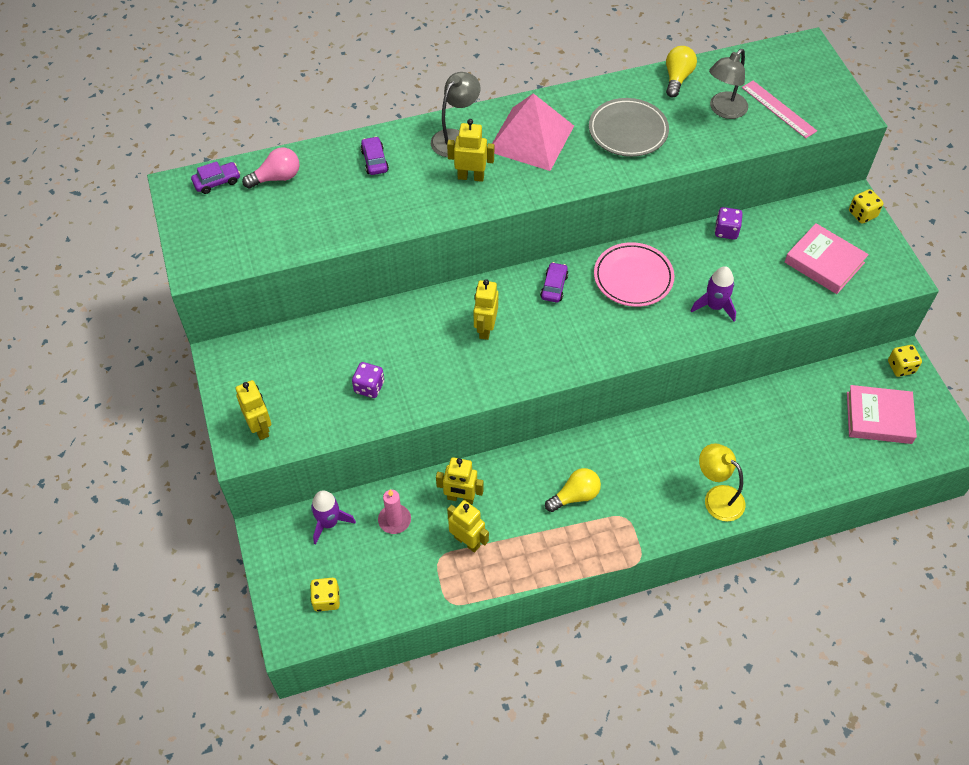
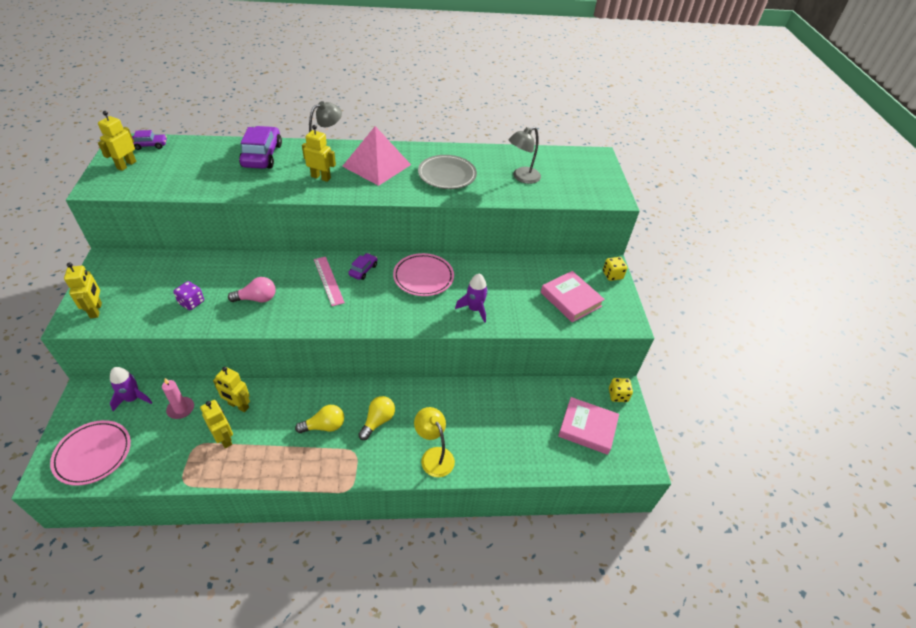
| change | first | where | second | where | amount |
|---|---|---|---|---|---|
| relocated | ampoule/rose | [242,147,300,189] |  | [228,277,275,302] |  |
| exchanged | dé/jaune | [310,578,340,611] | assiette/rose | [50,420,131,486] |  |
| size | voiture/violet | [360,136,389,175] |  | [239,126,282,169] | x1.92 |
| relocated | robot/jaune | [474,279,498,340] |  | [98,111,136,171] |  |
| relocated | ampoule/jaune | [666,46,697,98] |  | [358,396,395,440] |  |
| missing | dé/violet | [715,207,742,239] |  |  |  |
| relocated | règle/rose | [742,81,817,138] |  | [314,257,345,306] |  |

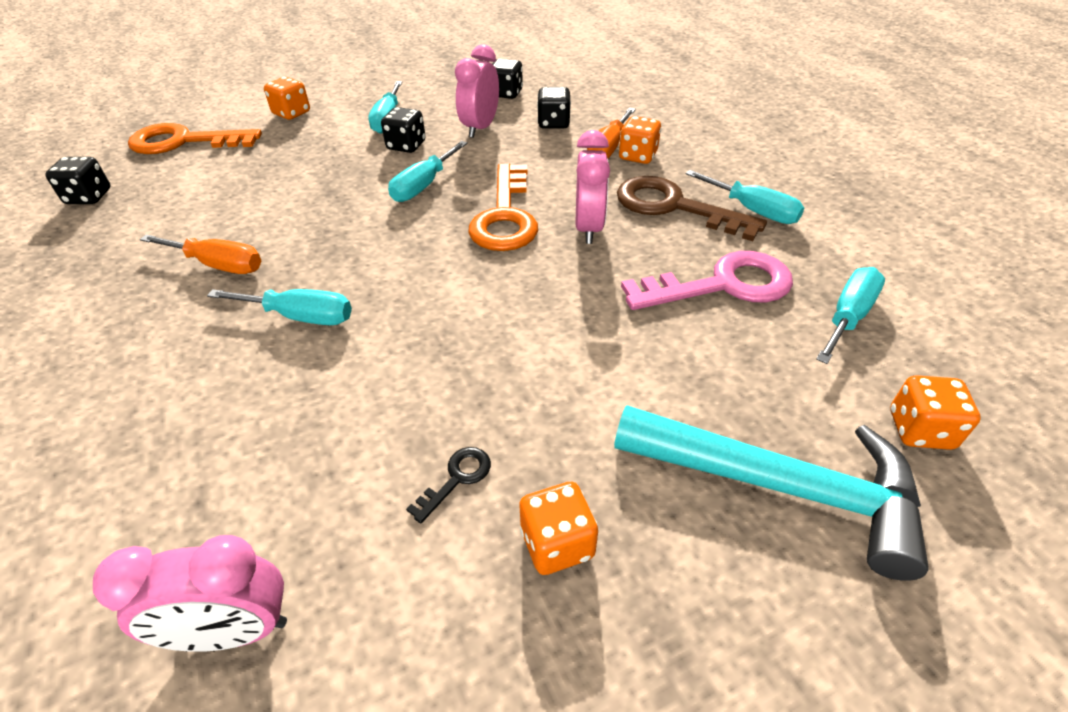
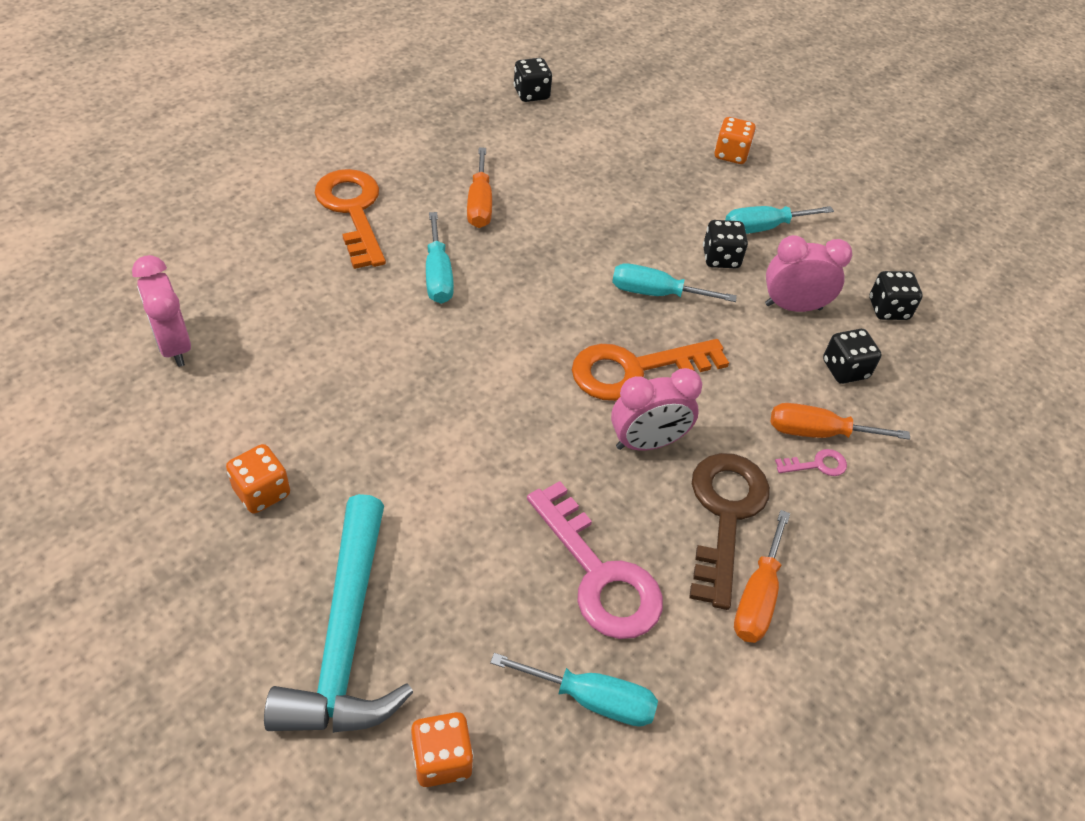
| change | first | where | second | where | amount |
|---|---|---|---|---|---|
| relocated | clé/orange | [128,123,262,154] |  | [315,169,386,269] |  |
| missing | clé/noir | [406,447,491,524] |  |  |  |
| exchanged | dé/orange | [619,116,661,164] | clé/rose | [775,449,847,476] |  |
| colour | tournevis/turquoise | [686,170,804,224] | tournevis/orange | [734,510,790,643] |  |

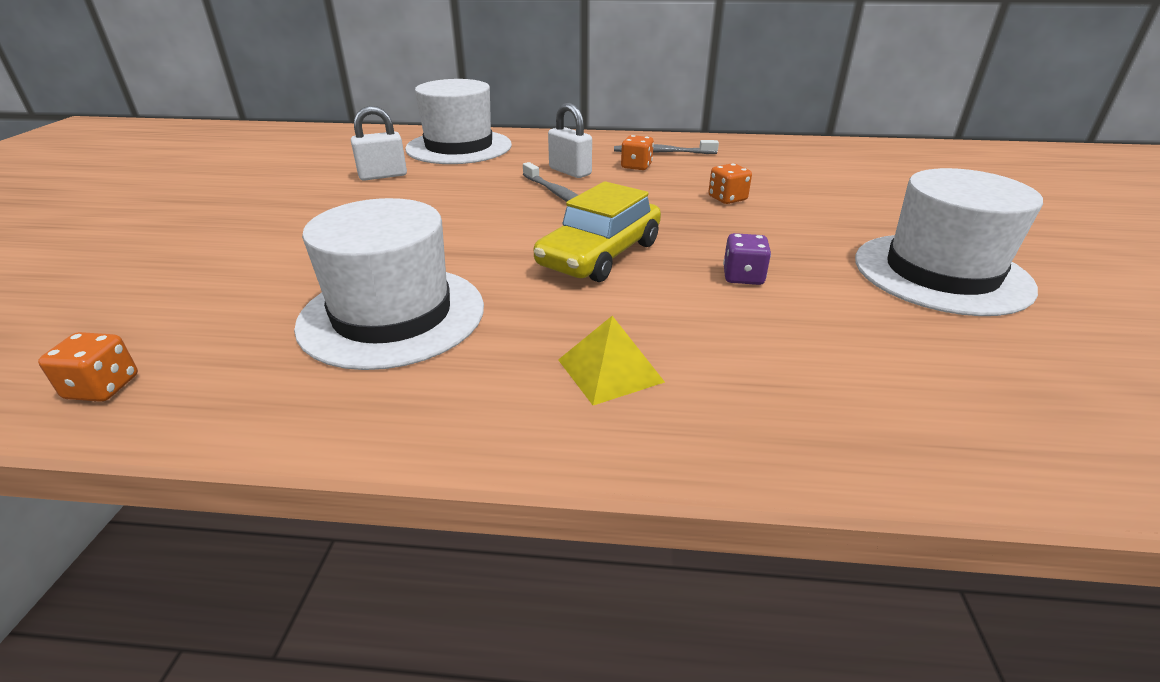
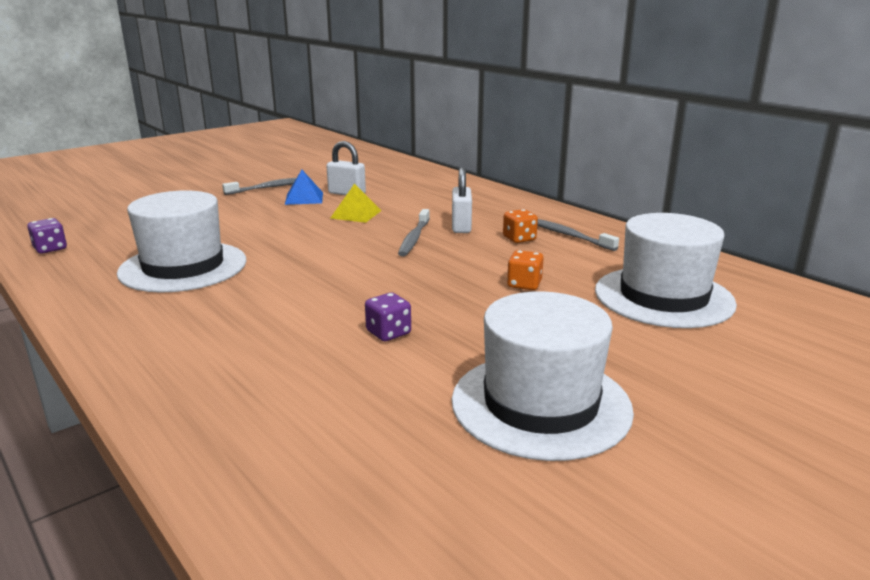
| change | first | where | second | where | amount |
|---|---|---|---|---|---|
| colour | dé/orange | [38,332,138,402] | dé/violet | [27,218,67,254] |  |
| relocated | chapeau/blanc | [405,79,512,164] |  | [595,213,737,328] |  |
| missing | voiture/jaune | [534,181,661,282] |  |  |  |
| relocated | pyramide/jaune | [558,316,665,405] |  | [331,183,381,223] |  |
| appeared |  |  | brosse à dents/gris | [222,178,296,195] |  |
| appeared |  |  | pyramide/bleu | [285,170,323,205] |  |

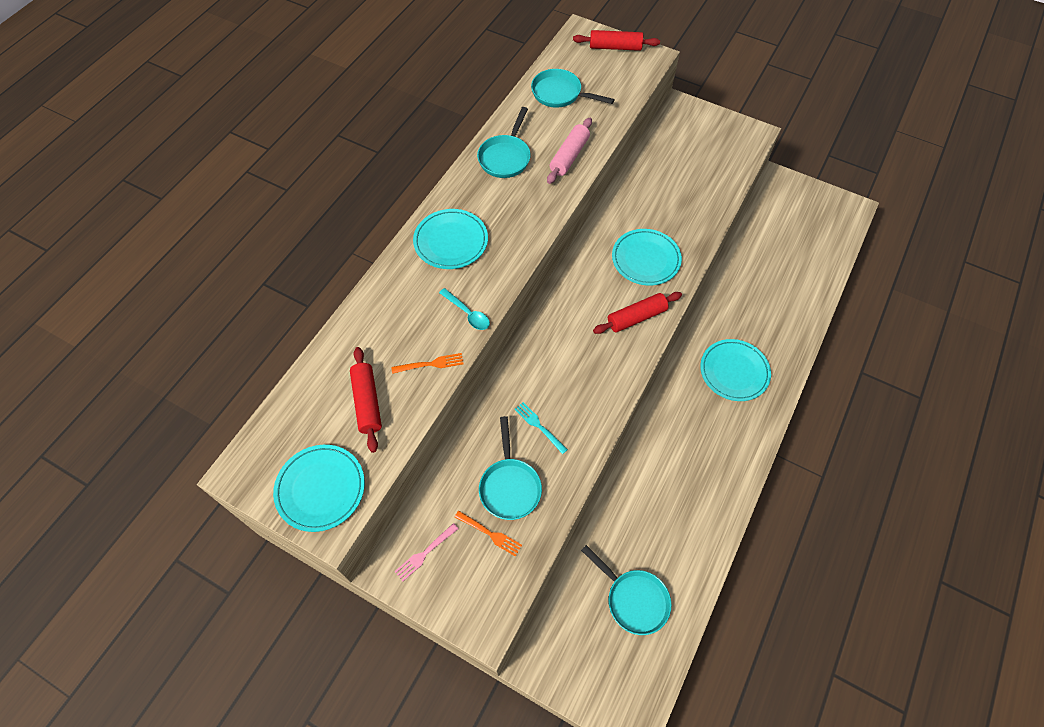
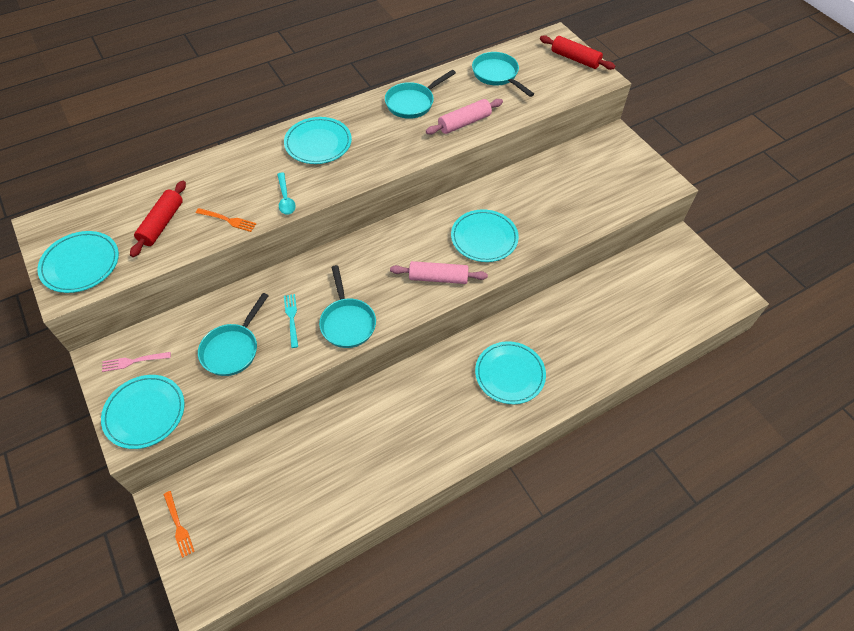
| change | first | where | second | where | amount |
|---|---|---|---|---|---|
| relocated | fourchette/orange | [455,511,522,557] |  | [163,491,195,558] |  |
| relocated | poêle/turquoise | [581,545,671,635] |  | [319,265,376,348] |  |
| colour | rouleau à pâtisserie/rouge | [593,292,682,334] | rouleau à pâtisserie/rose | [390,261,488,284] |  |
| appeared |  |  | assiette/turquoise | [101,375,185,449] |  |

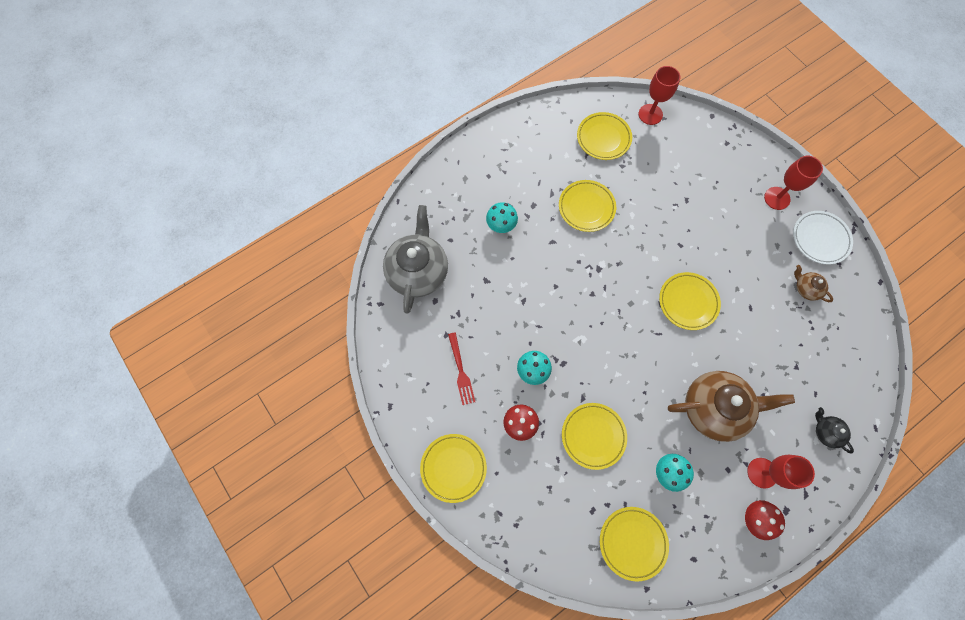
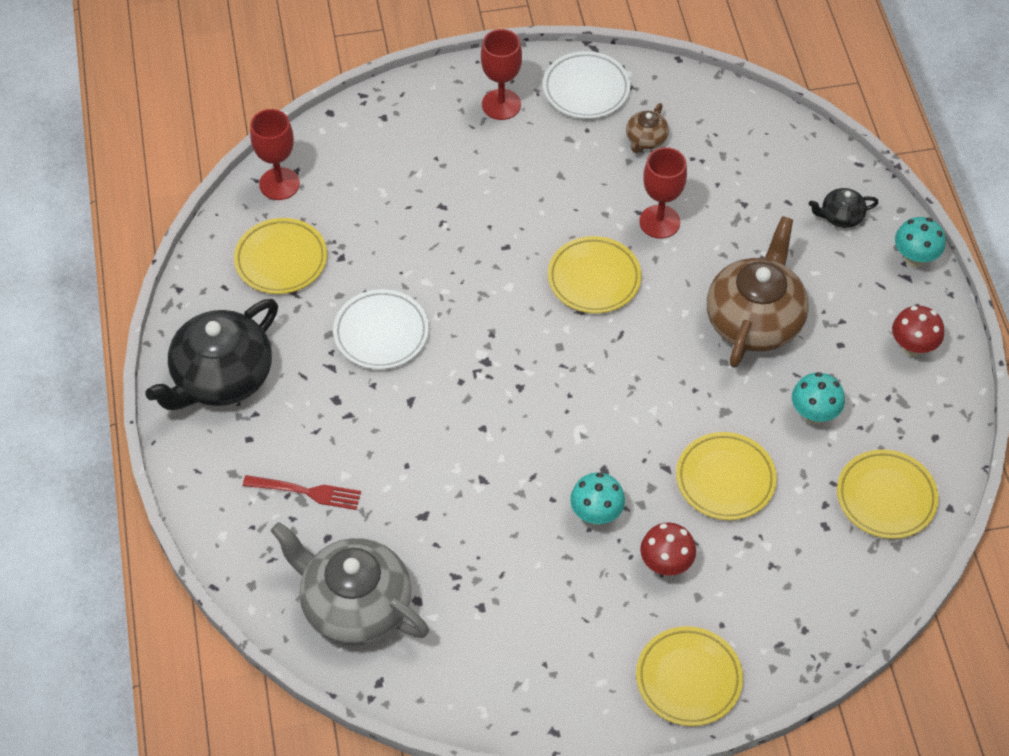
| change | first | where | second | where | amount |
|---|---|---|---|---|---|
| relocated | fourchette/rouge | [448,332,475,405] |  | [243,475,361,510] |  |
| relocated | champignon/turquoise | [486,202,518,233] |  | [895,217,946,267] |  |
| colour | assiette/jaune | [559,180,616,232] | assiette/blanc | [333,289,429,369] |  |
| relocated | verre à pied/rouge | [747,455,815,489] |  | [639,147,687,239] |  |
| spun | théière/marron | [794,265,833,302] |  | [626,103,669,153] | 45 degrees counterclockwise |
| appeared |  |  | théière/noir | [145,299,278,410] |  |

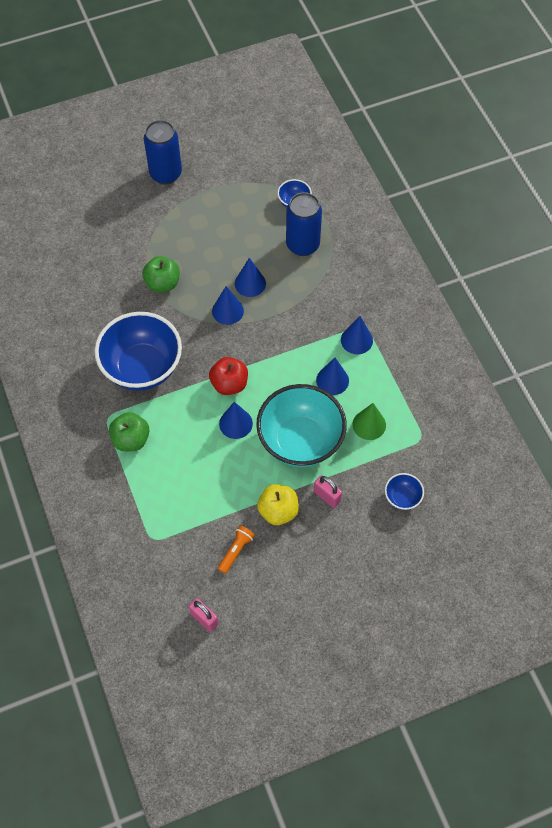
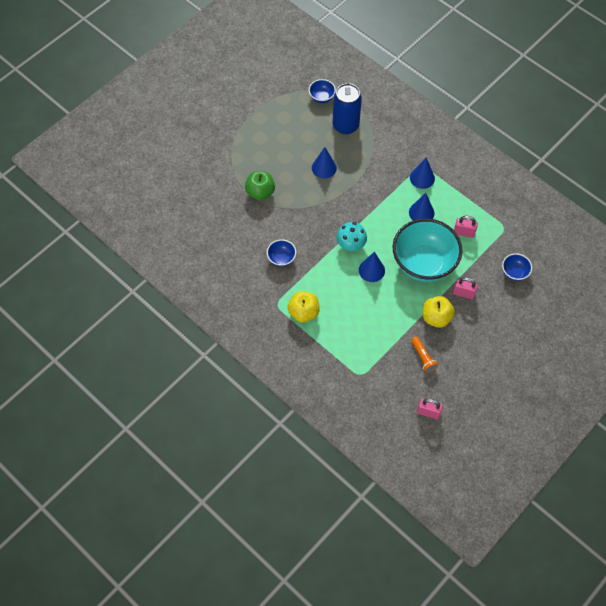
| change | first | where | second | where | amount |
|---|---|---|---|---|---|
| size | bol/bleu | [95,312,182,391] |  | [267,239,296,267] | x0.43 |
| colour | pomme/vert | [109,412,149,451] | pomme/jaune | [288,291,320,323] |  |
| missing | canette/bleu | [144,120,182,184] |  |  |  |
| exchanged | pomme/rouge | [209,357,248,395] | champignon/turquoise | [337,222,367,251] |  |
| missing | cône/bleu | [212,286,244,325] |  |  |  |
| spun | lampe de poche/orange | [218,525,255,574] |  | [411,336,438,373] | 150 degrees clockwise |
| exchanged | cône/vert | [353,403,386,440] | cadenas/rose | [454,216,478,238] |  |

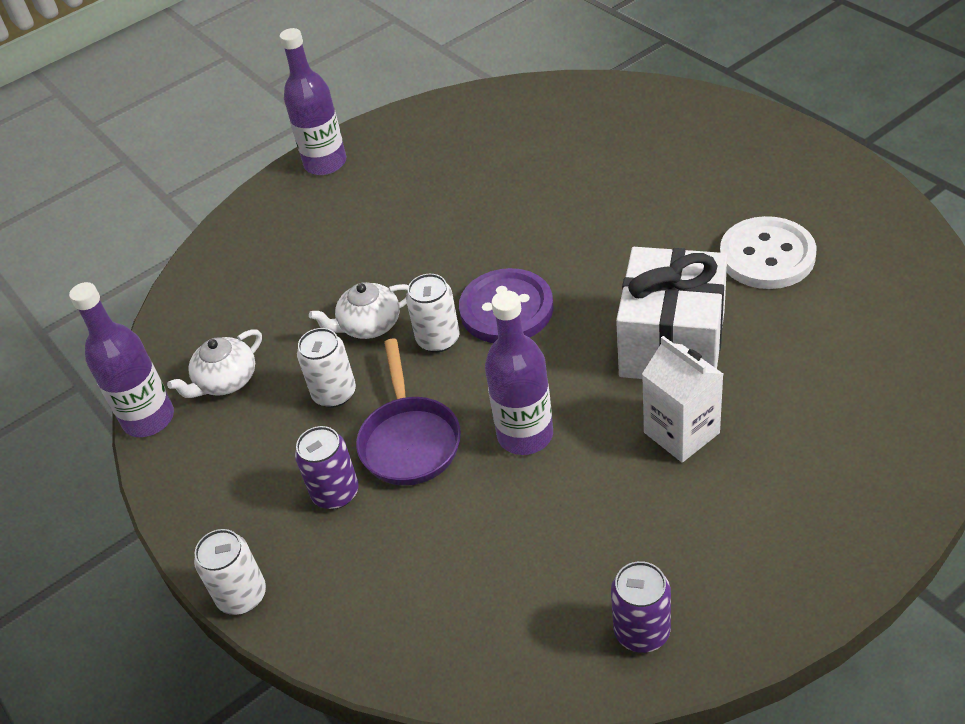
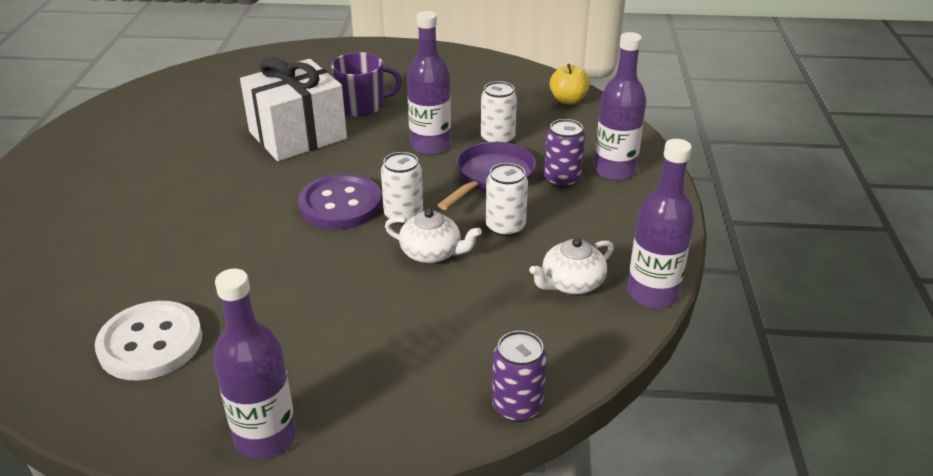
| change | first | where | second | where | amount |
|---|---|---|---|---|---|
| spun | théière/blanc | [167,329,262,398] |  | [529,238,614,294] | 150 degrees clockwise |
| relocated | canette/blanc | [194,529,266,615] |  | [481,81,517,143] |  |
| relocated | canette/violet | [611,561,671,653] |  | [492,331,547,422] |  |
| exchanged | brique de lait/blanc | [642,336,723,463] | tasse/violet | [331,52,402,117] |  |
| relocated | bouton/blanc | [720,216,816,289] |  | [95,301,202,381] |  |
| appeared |  |  | pomme/jaune | [550,64,590,104] |  |
| appeared |  |  | bouteille/violet | [594,32,646,180] |  |

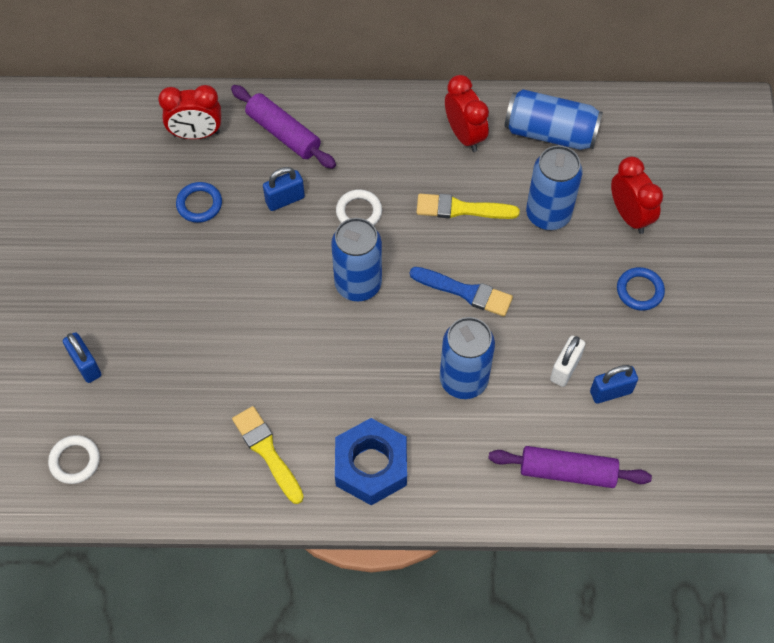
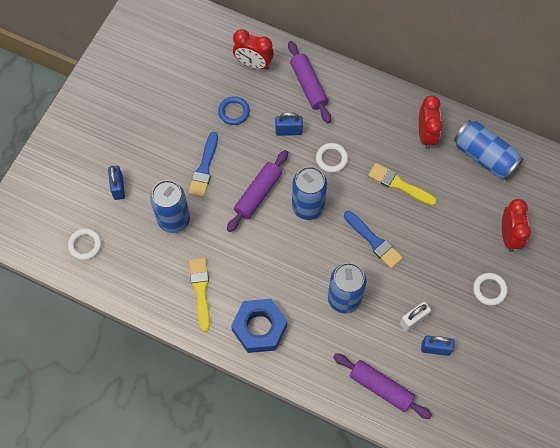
| change | first | where | second | where | amount |
|---|---|---|---|---|---|
| relocated | canette/bleu | [526,146,582,230] |  | [150,180,190,233] |  |
| colour | anneau/bleu | [617,267,665,311] | anneau/blanc | [473,273,508,306] |  |
| appeared |  |  | pinceau/bleu | [188,132,218,197] |  |
| appeared |  |  | rouleau à pâtisserie/violet | [227,150,288,232] |  |

